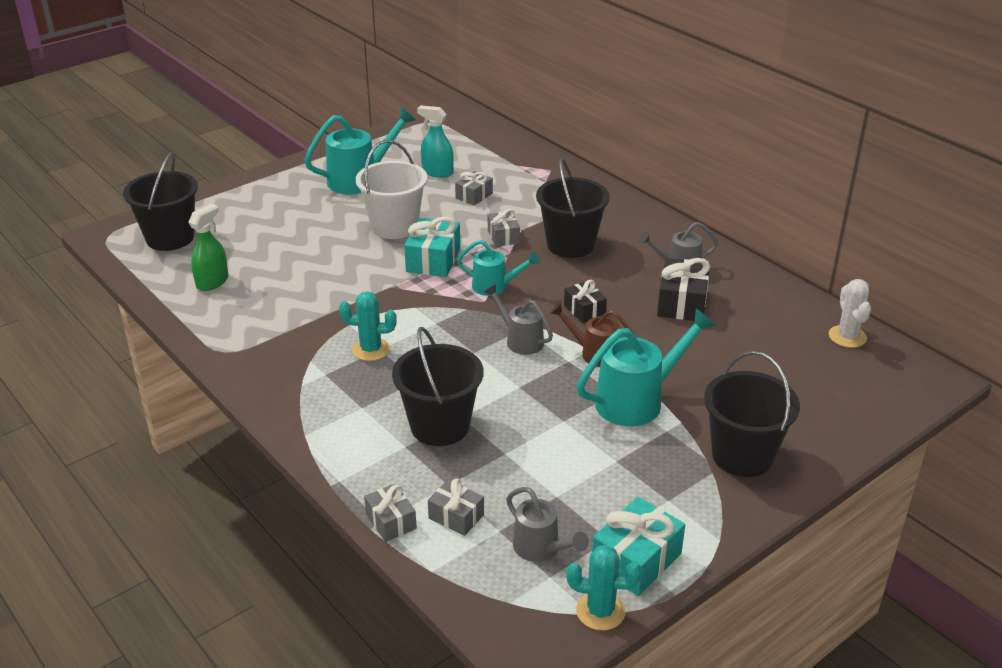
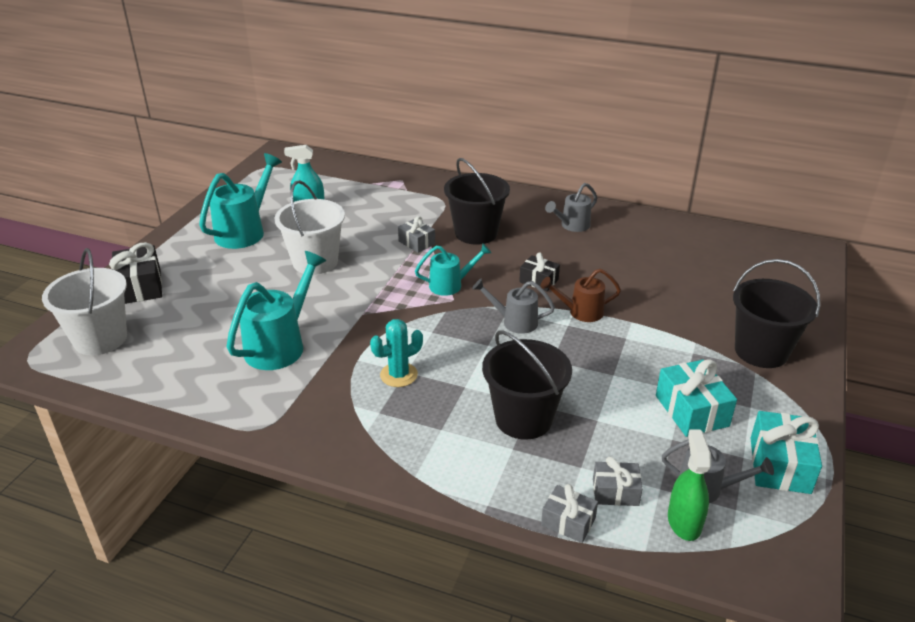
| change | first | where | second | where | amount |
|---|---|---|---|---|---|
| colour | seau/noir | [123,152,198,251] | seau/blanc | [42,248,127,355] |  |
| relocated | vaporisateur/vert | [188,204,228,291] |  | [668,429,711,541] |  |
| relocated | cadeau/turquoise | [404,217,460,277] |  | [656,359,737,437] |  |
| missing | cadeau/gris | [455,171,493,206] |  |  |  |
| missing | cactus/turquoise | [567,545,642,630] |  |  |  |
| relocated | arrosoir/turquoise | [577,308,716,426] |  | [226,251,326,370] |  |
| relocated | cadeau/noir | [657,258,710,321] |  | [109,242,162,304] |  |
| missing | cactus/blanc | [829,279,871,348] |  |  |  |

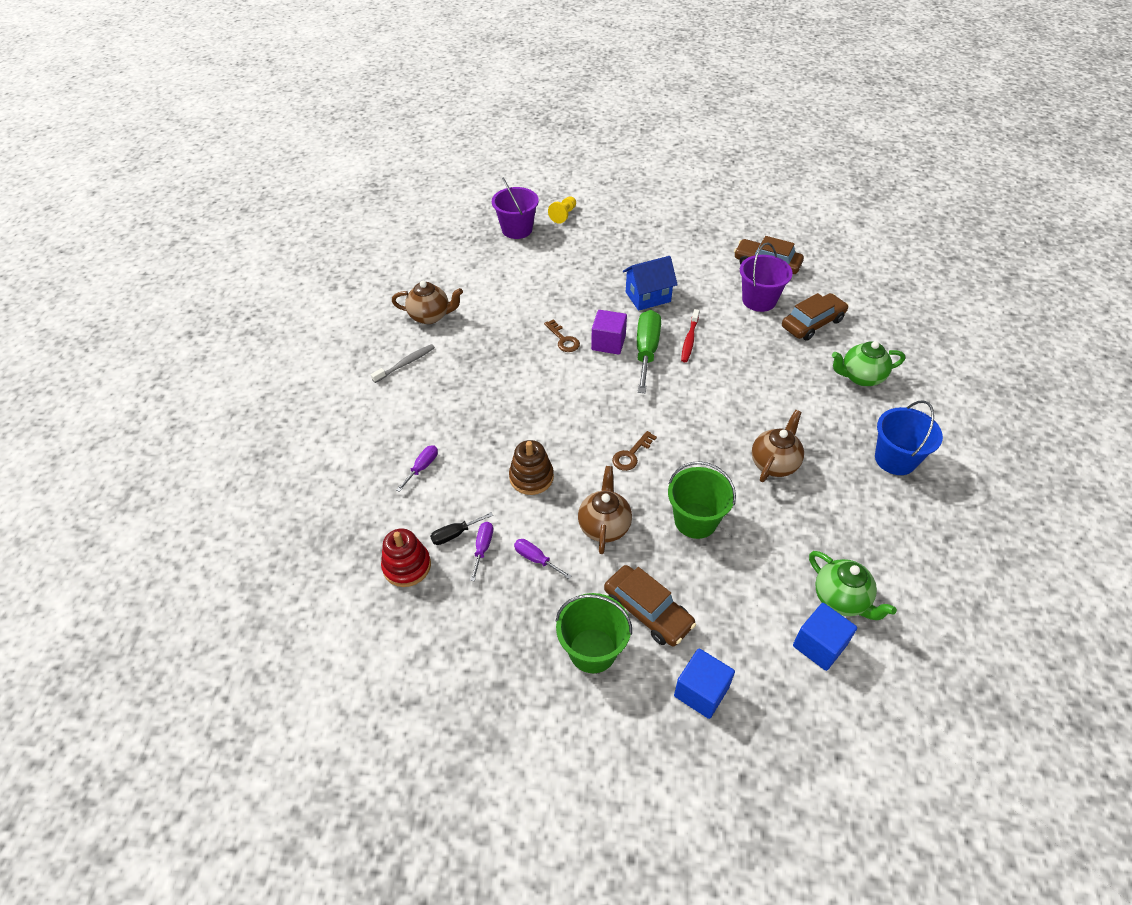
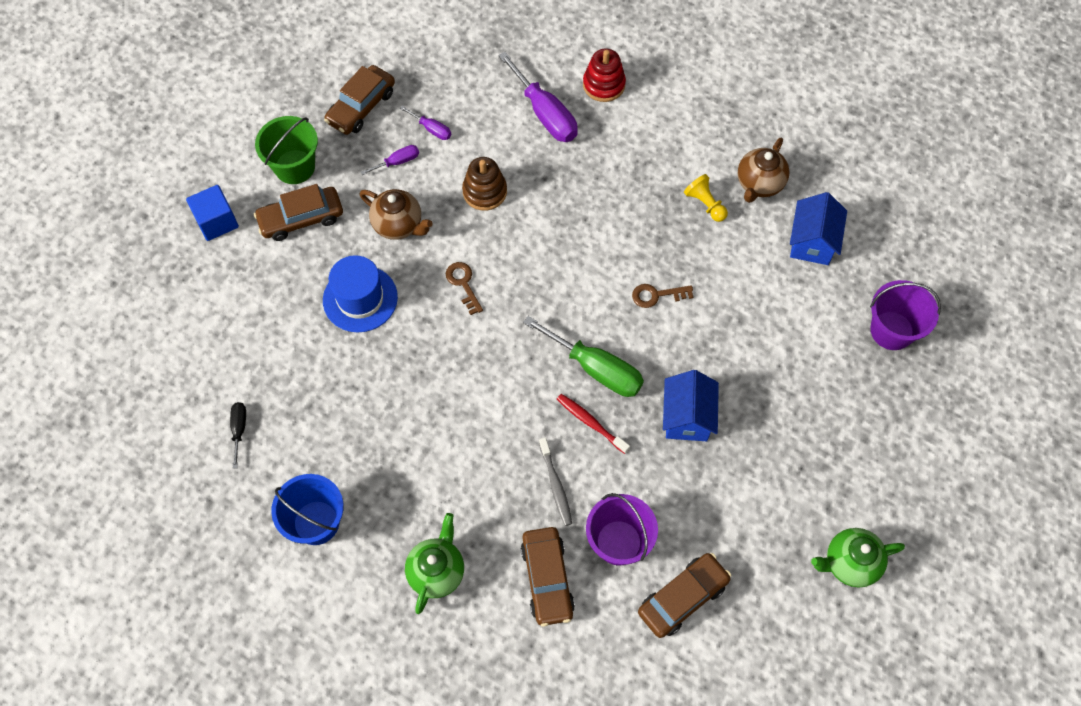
| change | first | where | second | where | amount |
|---|---|---|---|---|---|
| relocated | brosse à dents/gris | [371,344,435,383] |  | [539,437,572,526] |  |
| relocated | jouet à empiler/rouge | [381,528,431,587] |  | [583,49,626,102] |  |
| size | tournevis/violet | [396,445,438,492] |  | [498,52,578,142] | x2.02 |
| relocated | tournevis/noir | [430,512,493,545] |  | [230,402,246,469] |  |
| relocated | pion/jaune | [548,196,576,224] |  | [684,174,728,222] |  |
| missing | cube/violet | [591,310,627,355] |  |  |  |
| exchanged | seau/vert | [668,461,736,539] | chapeau/bleu | [323,255,398,332] |  |
| missing | théière/marron | [752,410,804,482] |  |  |  |
| missing | cube/bleu | [793,603,857,671] |  |  |  |
| relocated | théière/vert | [809,551,897,620] |  | [811,528,905,587] |  |
| appeared |  |  | voiture/marron | [324,65,395,135] |  |
| appeared |  |  | maison/bleu | [790,192,847,265] |  |

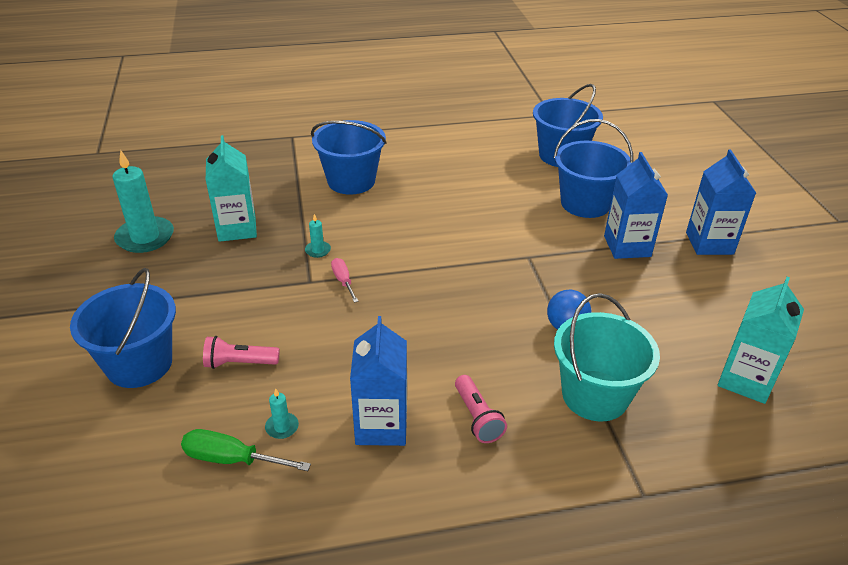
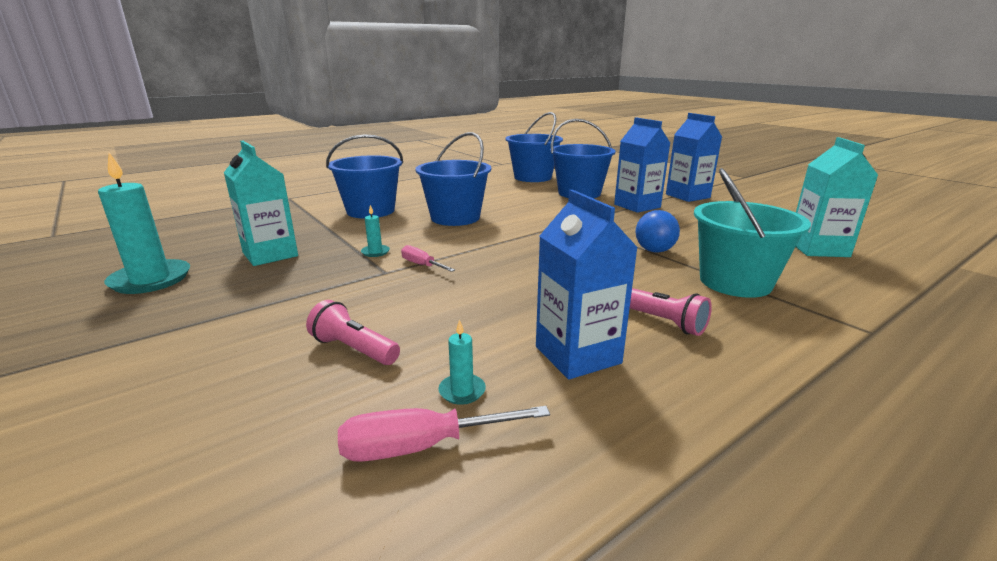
| change | first | where | second | where | amount |
|---|---|---|---|---|---|
| relocated | seau/bleu | [70,268,176,388] |  | [415,132,491,226] |  |
| colour | tournevis/vert | [181,429,311,471] | tournevis/rose | [338,406,550,462] |  |
| spun | lampe de poche/rose | [203,336,280,369] |  | [306,300,400,365] | 60 degrees clockwise |

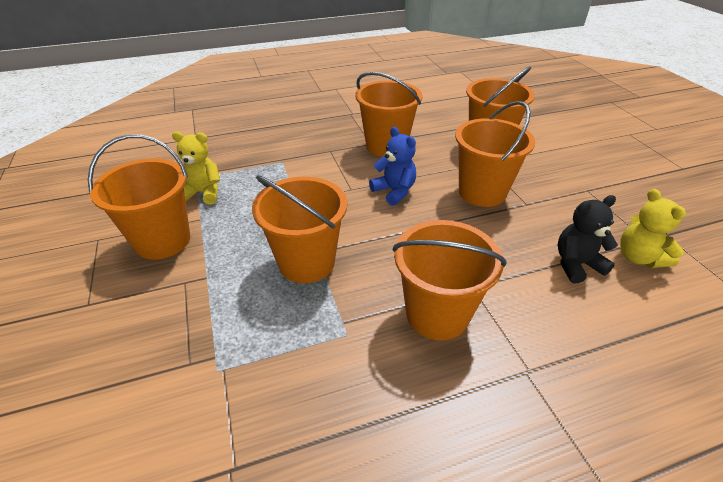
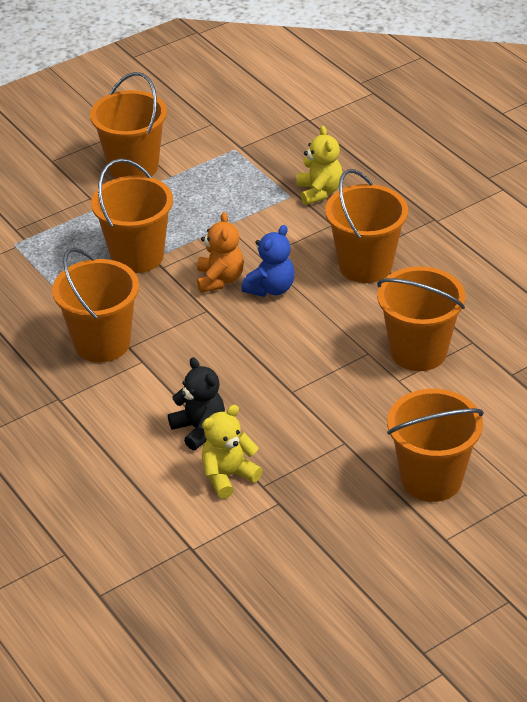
| change | first | where | second | where | amount |
|---|---|---|---|---|---|
| relocated | ours en peluche/jaune | [172,131,220,205] |  | [297,126,342,205] |  |
| relocated | seau/orange | [455,101,535,207] |  | [387,389,484,502] |  |
| appeared |  |  | ours en peluche/orange | [197,212,244,293] |  |

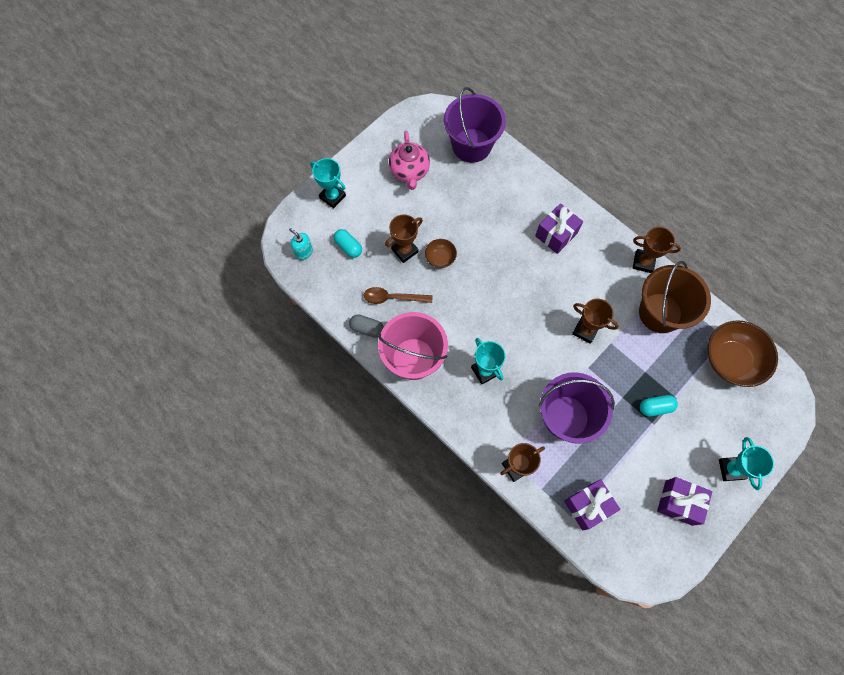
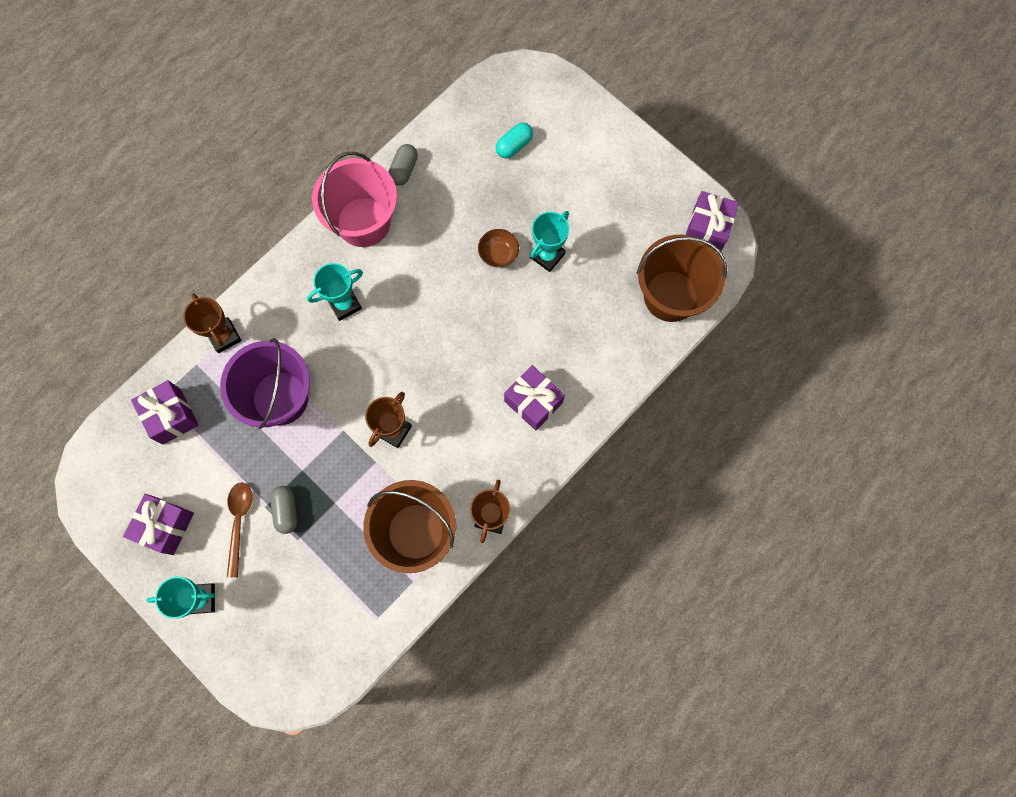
| change | first | where | second | where | amount |
|---|---|---|---|---|---|
| missing | distributeur de savon/turquoise | [289,228,313,260] |  |  |  |
| relocated | trophée/turquoise | [310,158,346,208] |  | [530,211,569,272] |  |
| relocated | cuillère/marron | [364,287,432,304] |  | [227,482,252,578] |  |
| missing | trophée/marron | [385,214,423,263] |  |  |  |
| missing | théière/rose | [389,131,430,190] |  |  |  |
| colour | seau/violet | [444,87,506,163] | seau/marron | [636,235,727,322] |  |
| colour | gélule/turquoise | [640,395,678,417] | gélule/gris | [270,486,297,534] |  |
| missing | bol/marron | [707,320,778,387] |  |  |  |
| appeared |  |  | cadeau/violet | [686,191,739,251] |  |

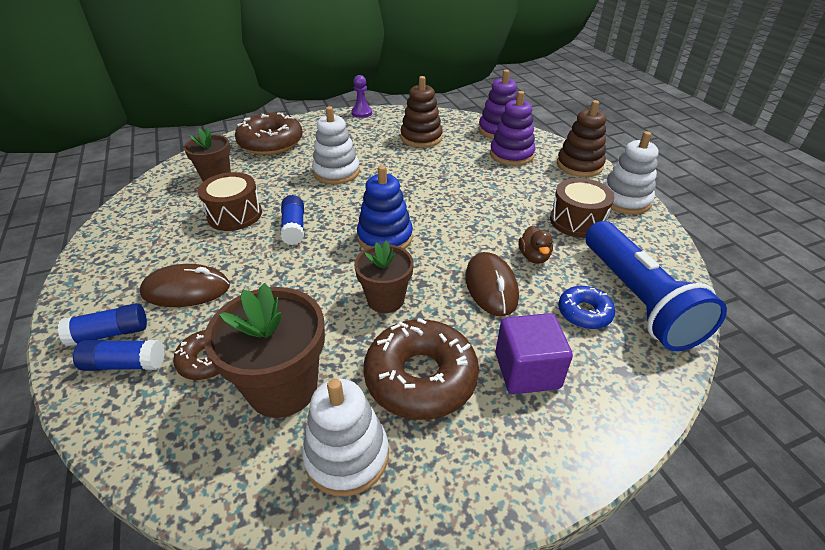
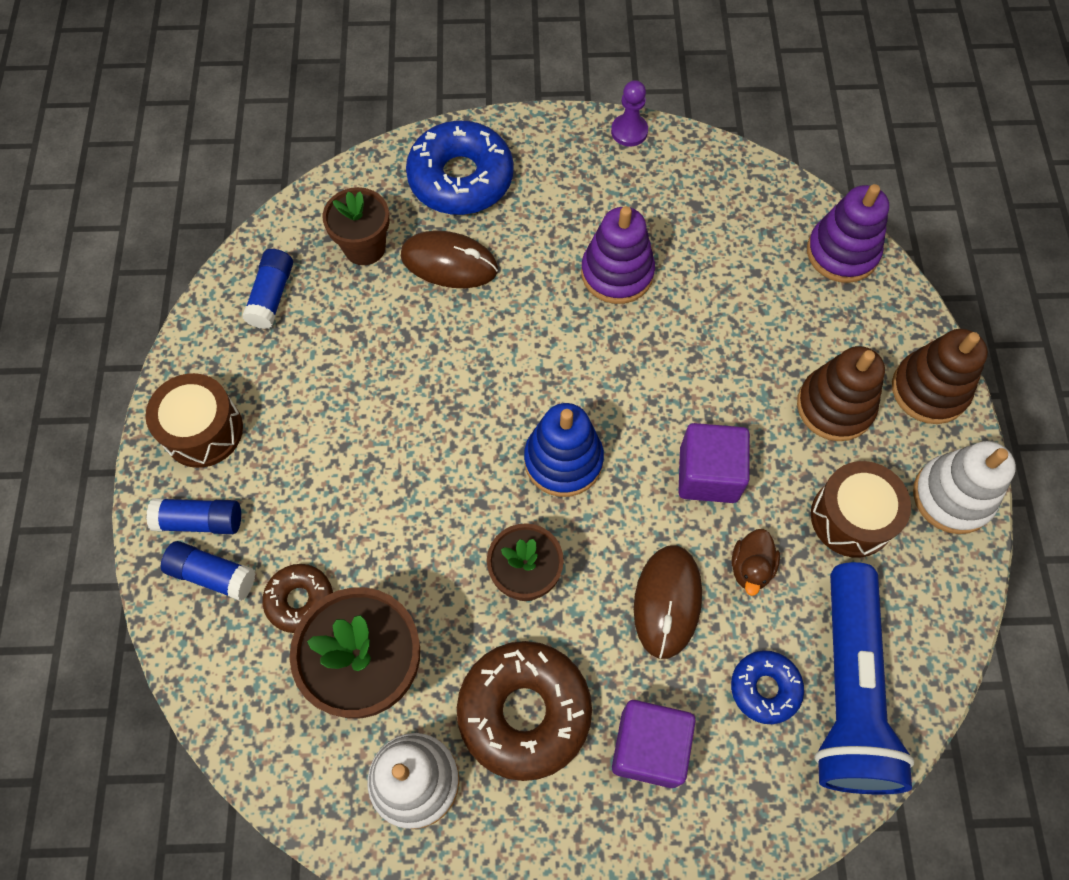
| change | first | where | second | where | amount |
|---|---|---|---|---|---|
| relocated | souris/marron | [140,264,230,307] |  | [401,231,498,288] |  |
| relocated | tambour/marron | [198,172,262,231] |  | [146,373,243,468] |  |
| colour | beignet/marron | [235,113,303,155] | beignet/bleu | [406,121,513,215] |  |
| relocated | bâton de colle/bleu | [280,195,304,245] |  | [242,249,293,329] |  |
| missing | jouet à empiler/blanc | [312,106,360,184] |  |  |  |
| relocated | jouet à empiler/marron | [400,76,443,148] |  | [797,346,885,441] |  |
| relocated | jouet à empiler/violet | [490,91,536,166] |  | [581,206,655,304] |  |
| appeared |  |  | cube/violet | [678,423,750,503] |  |

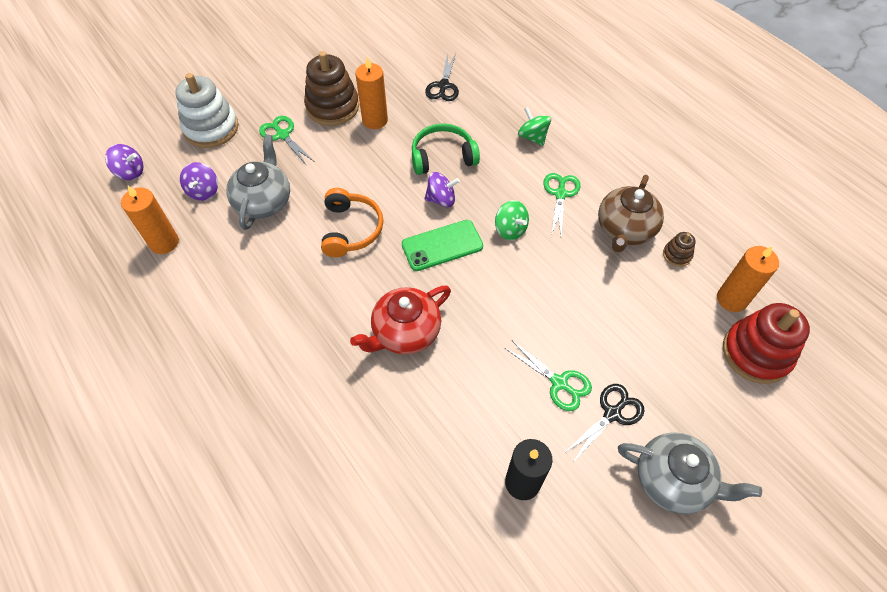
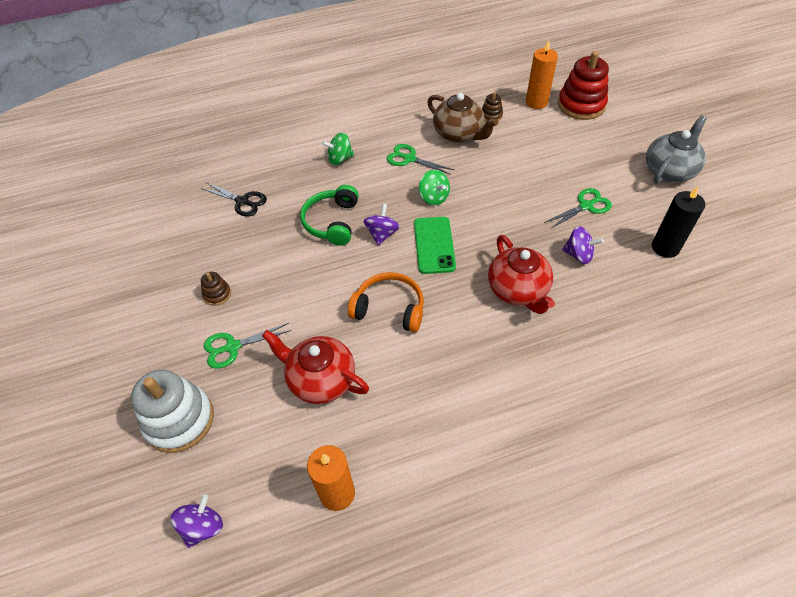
| change | first | where | second | where | amount |
|---|---|---|---|---|---|
| relocated | toupie/violet | [180,162,218,201] |  | [562,226,604,264] |  |
| colour | théière/gris | [226,134,290,230] | théière/rouge | [262,330,369,404] |  |
| size | jouet à empiler/marron | [304,51,359,126] |  | [201,272,231,306] | x0.46 |
| missing | bougie/orange | [356,57,388,129] |  |  |  |
| spun | toupie/vert | [495,200,529,240] |  | [419,170,450,206] | 75 degrees clockwise |
| missing | ciseaux/noir | [566,384,644,462] |  |  |  |

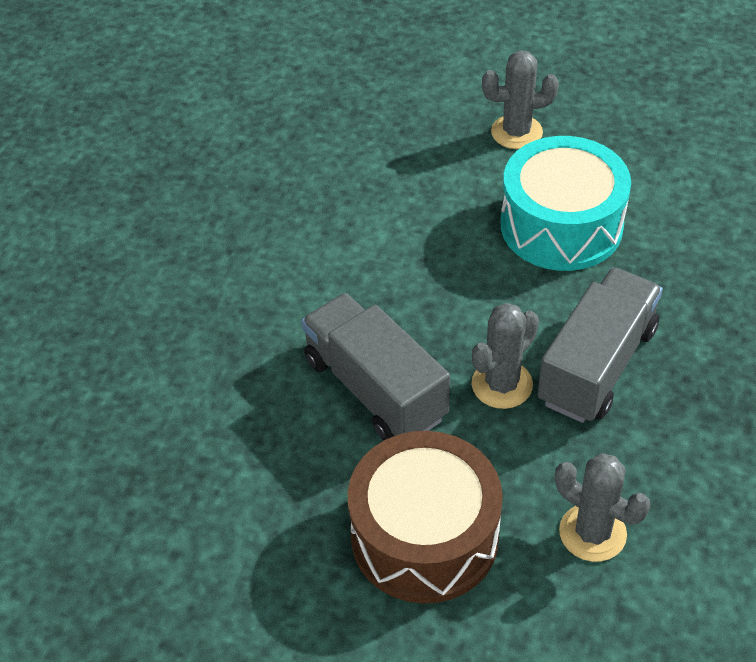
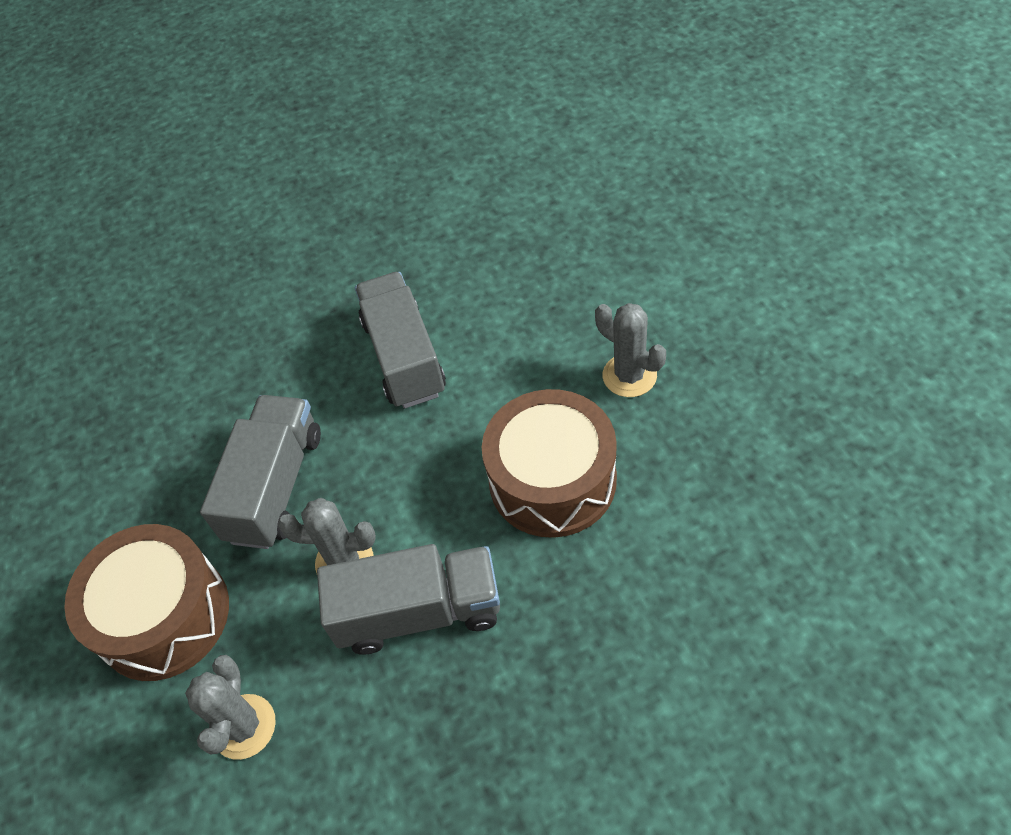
| change | first | where | second | where | amount |
|---|---|---|---|---|---|
| colour | tambour/turquoise | [501,136,631,271] | tambour/marron | [482,389,617,538] |  |
| appeared |  |  | camion/gris | [355,272,446,409] |  |

